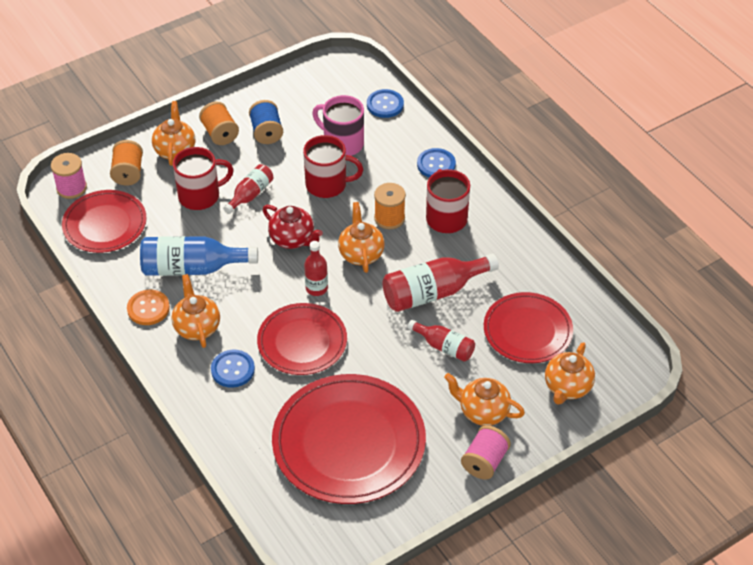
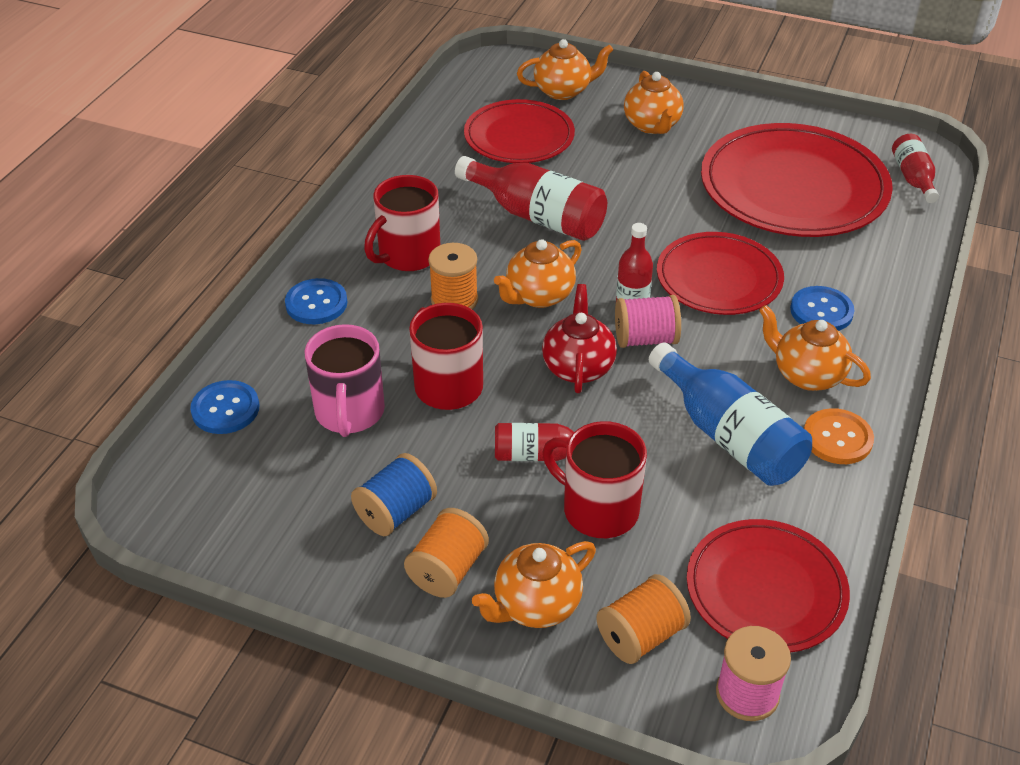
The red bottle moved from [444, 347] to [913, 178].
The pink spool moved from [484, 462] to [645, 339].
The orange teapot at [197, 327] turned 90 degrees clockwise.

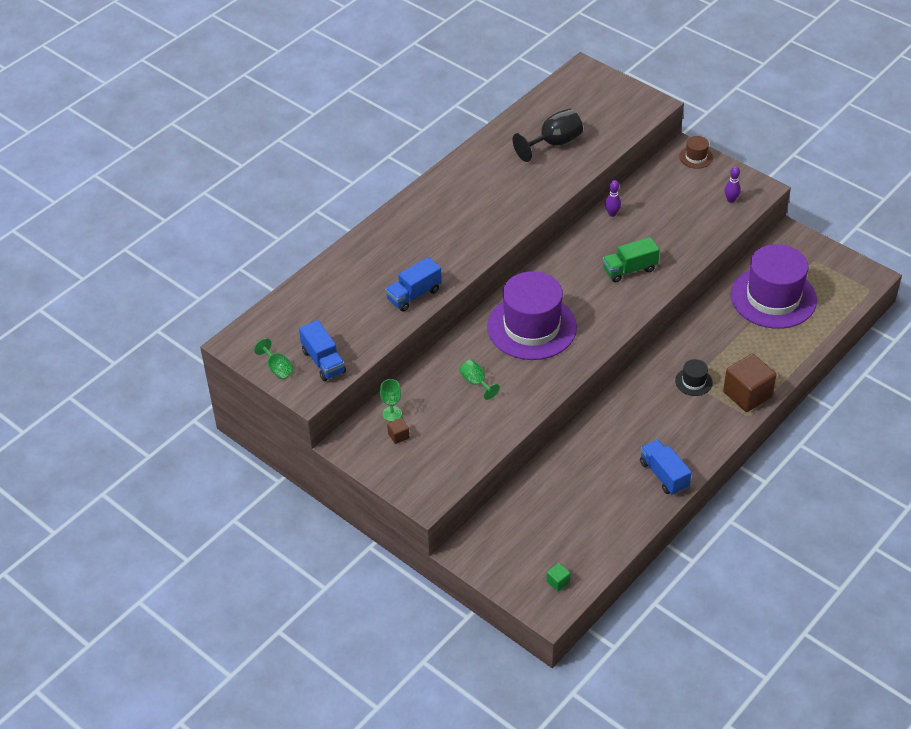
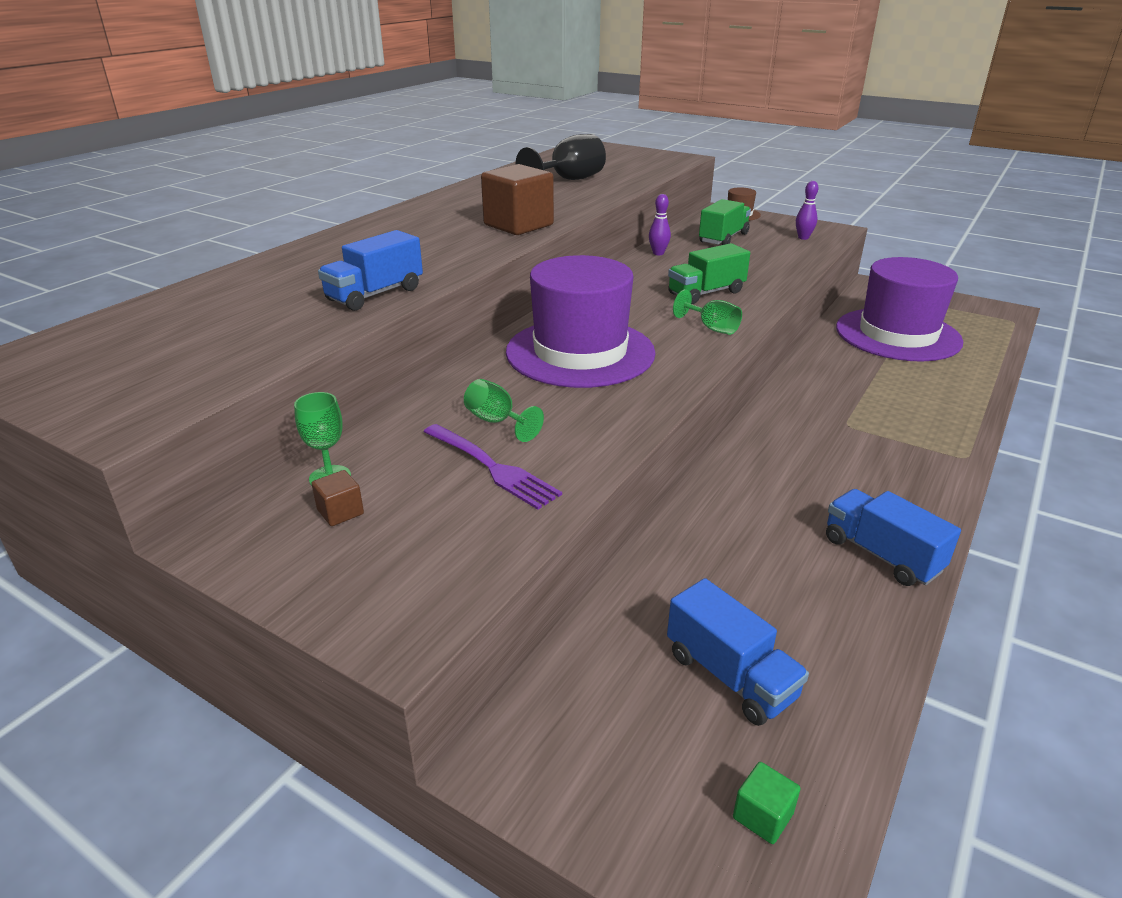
The black hat at [693, 382] disappeared.
The purple fork at [491, 467] appeared.
The green truck at [723, 238] appeared.
The green goblet moved from [277, 368] to [712, 328].
The blue truck moved from [323, 361] to [730, 675].
The brown cube moved from [747, 394] to [518, 225].

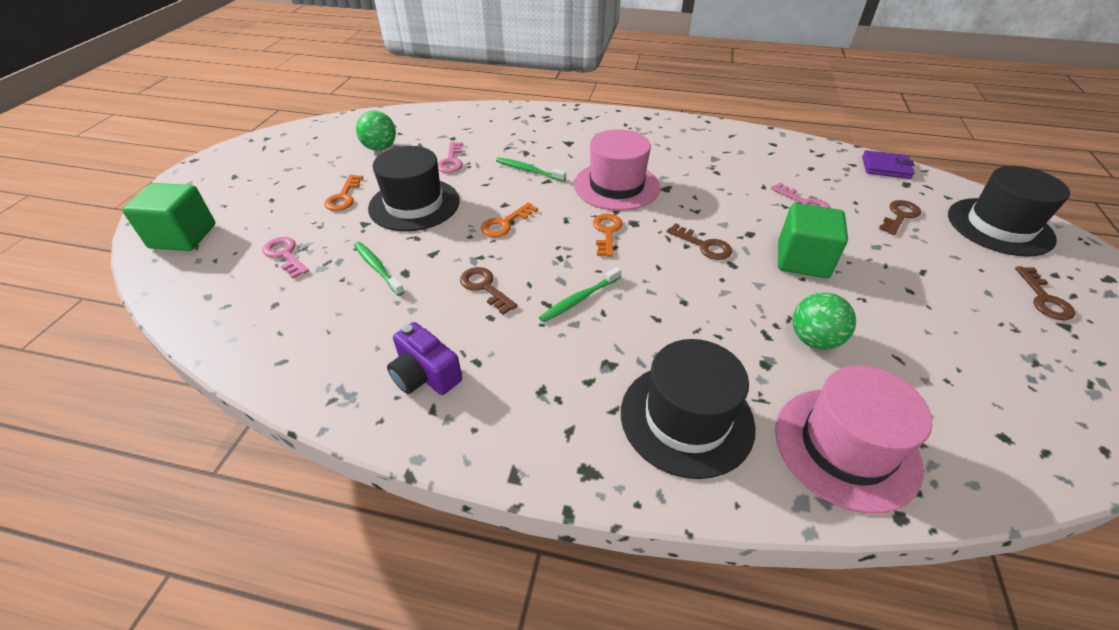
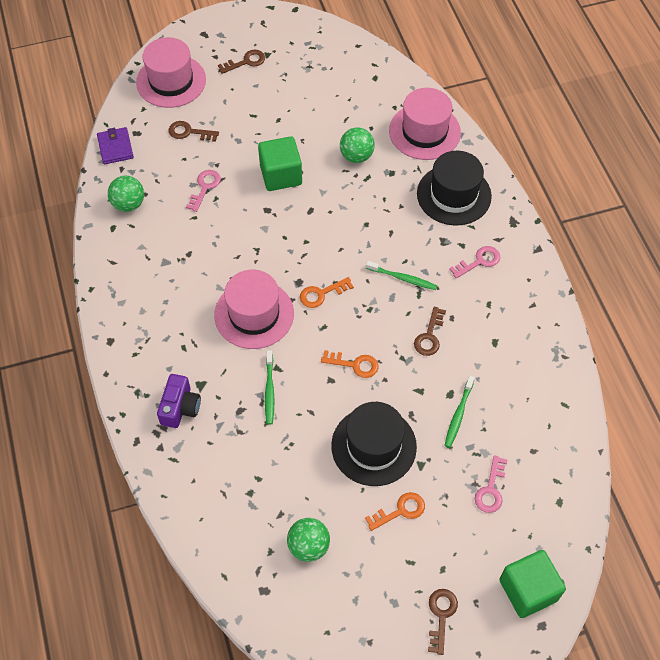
The green ball at [129, 204] appeared.
The purple camera moved from [425, 375] to [180, 407].
The pink key moved from [451, 161] to [479, 261].
The brown key moved from [703, 245] to [441, 616].
The black hat at [999, 226] became the pink hat at [171, 81].

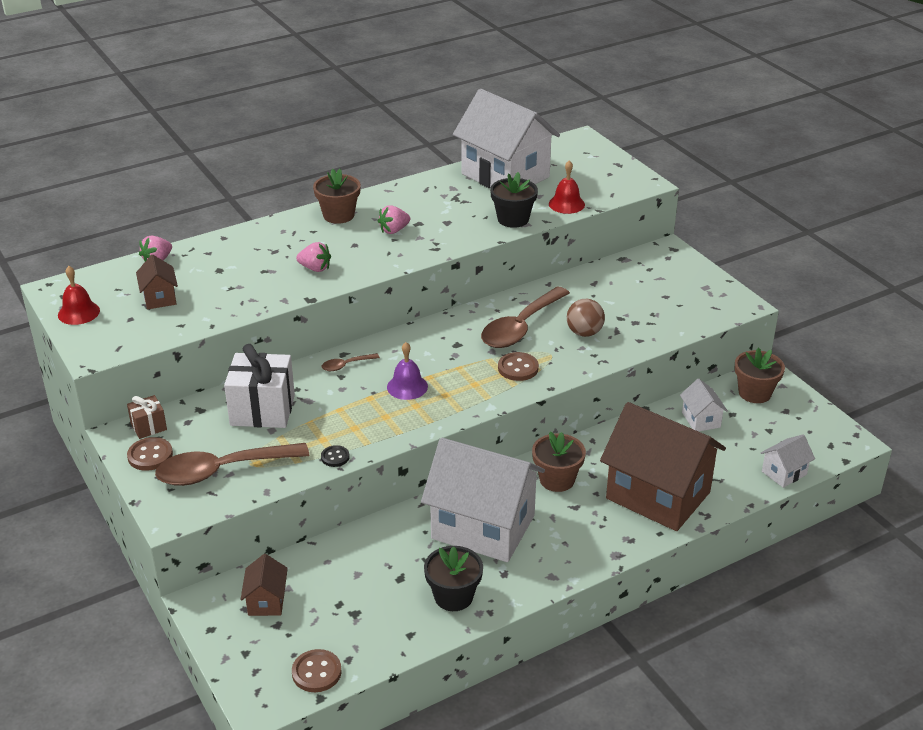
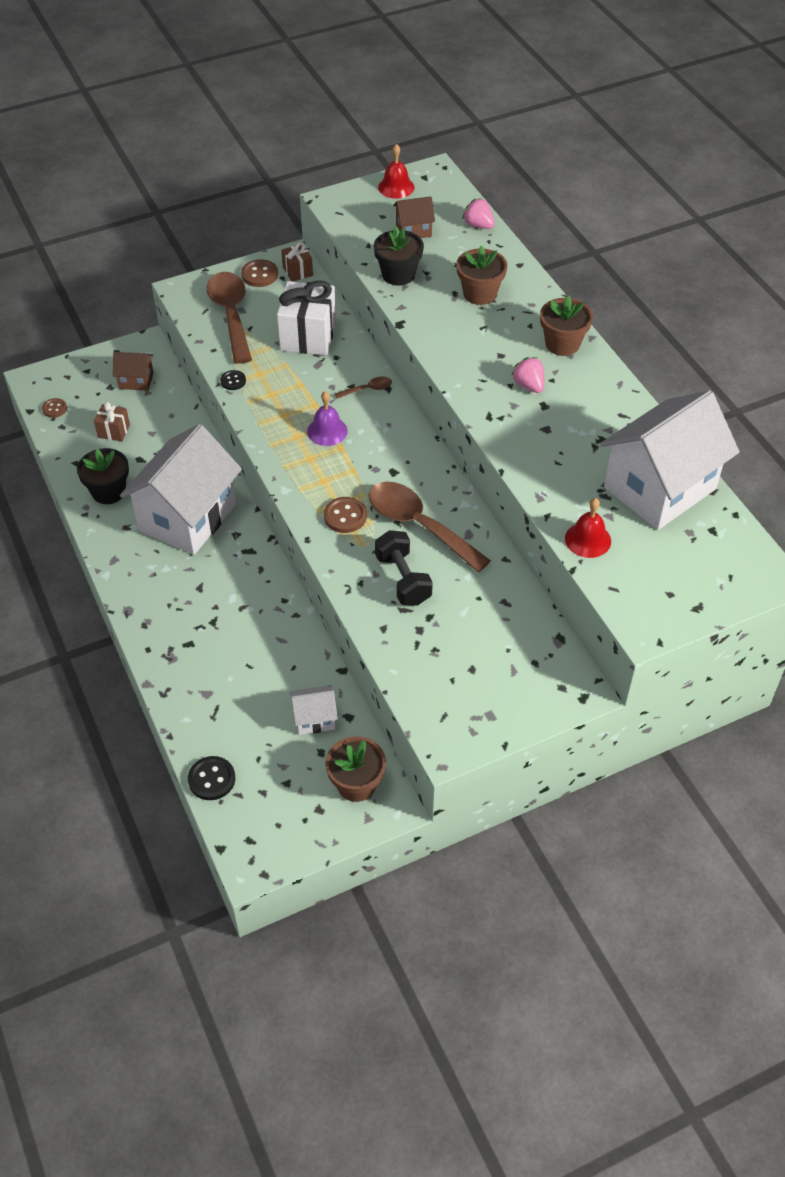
The pink strawberry at [315, 268] disappeared.
The brown house at [658, 495] disappeared.
The brown gift at [114, 431] appeared.
The black flower pot moved from [513, 219] to [398, 274].
The brown flower pot moved from [557, 479] to [479, 294].
The brown ball at [584, 333] was replaced by the black dumbbell at [403, 579].
The white house at [784, 473] was replaced by the black button at [211, 779].
The brown spoon at [346, 365] turned 90 degrees clockwise.
The brown button at [316, 672] changed to 0.64 times the size.

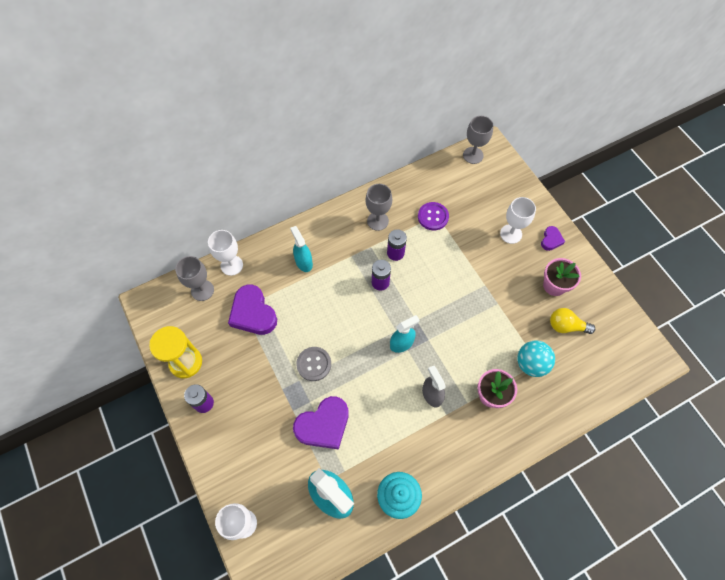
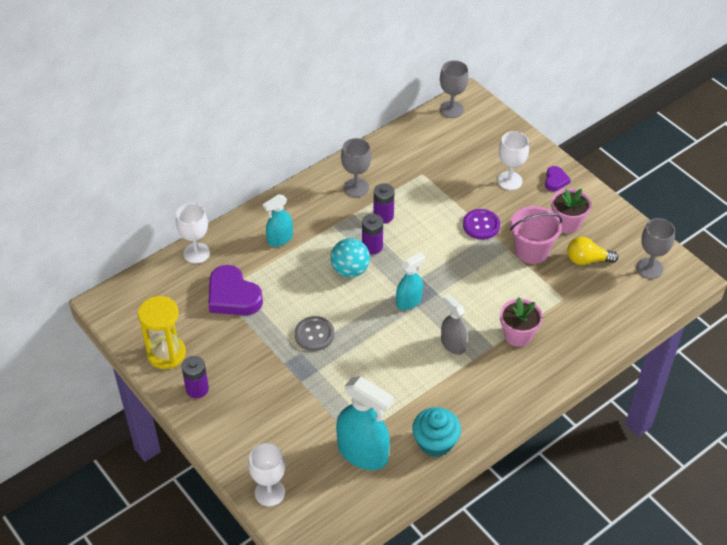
The purple heart at [323, 425] disappeared.
The pink bucket at [531, 251] appeared.
The grey goblet moved from [202, 290] to [649, 268].
The purple button moved from [433, 217] to [481, 225].
The turquoise ball moved from [531, 364] to [350, 270].
The turquoise spray bottle at [304, 262] turned 90 degrees counterclockwise.

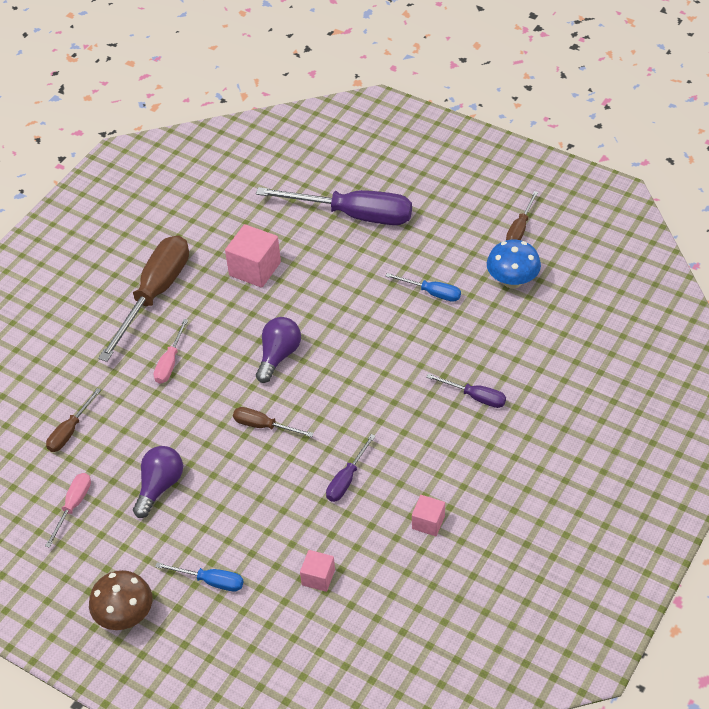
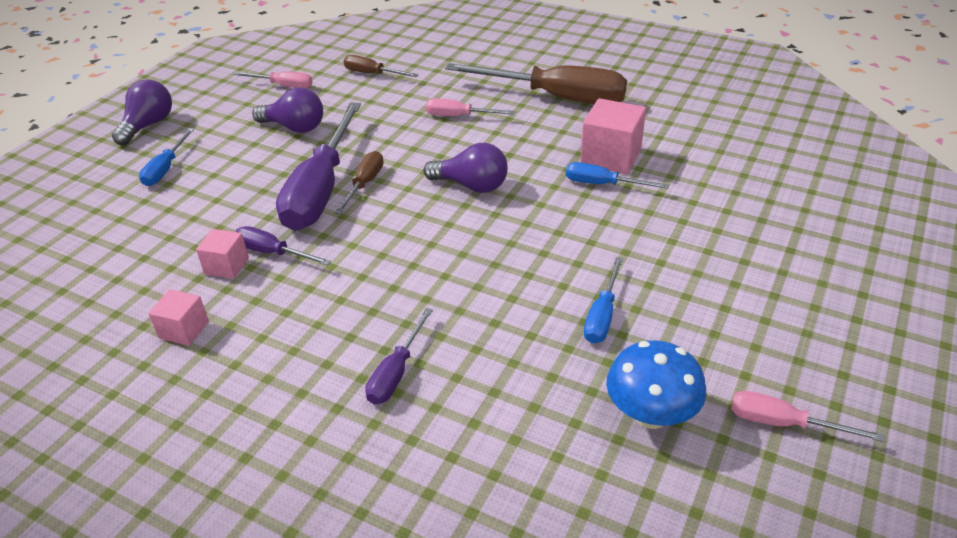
The blue screwdriver at [603, 184] appeared.
The purple screwdriver moved from [354, 215] to [321, 189].
The pink cube moved from [318, 577] to [227, 266].
The brown mushroom at [125, 615] was replaced by the purple light bulb at [148, 125].
The brown screwdriver at [519, 229] became the pink screwdriver at [783, 423].

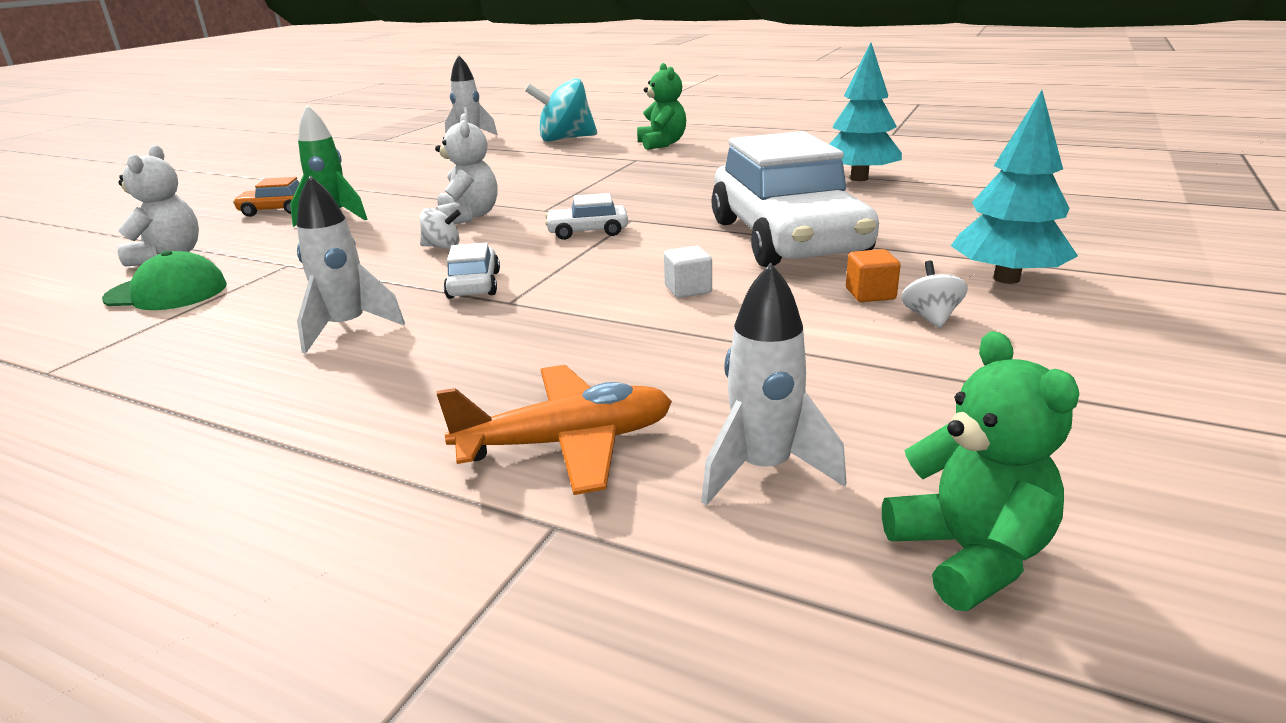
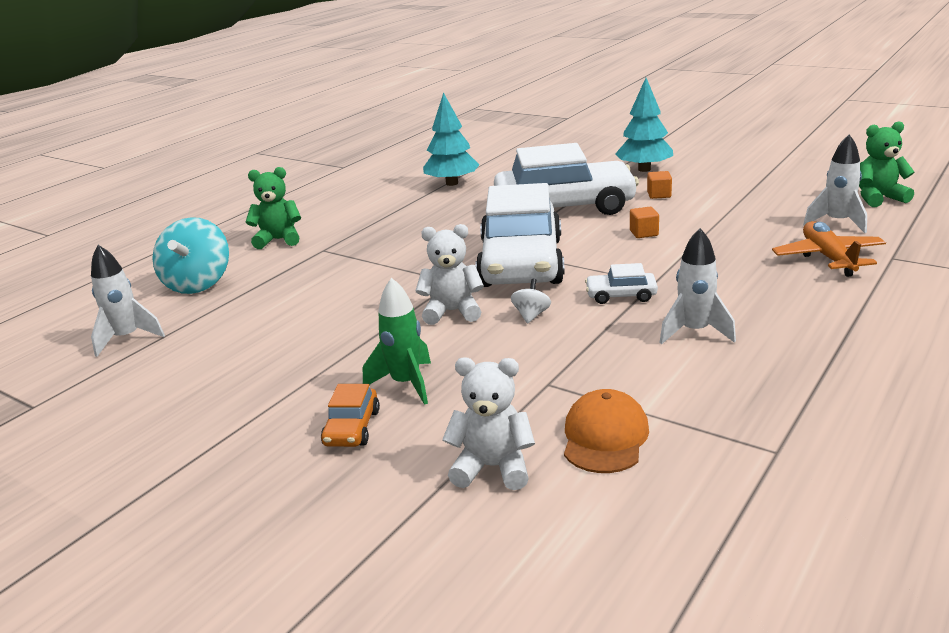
The white spinning top at [931, 317] disappeared.
The green cap at [167, 292] became the orange cap at [605, 437].
The white cube at [688, 289] became the orange cube at [644, 233].
The white car at [588, 231] changed to 2.50 times the size.

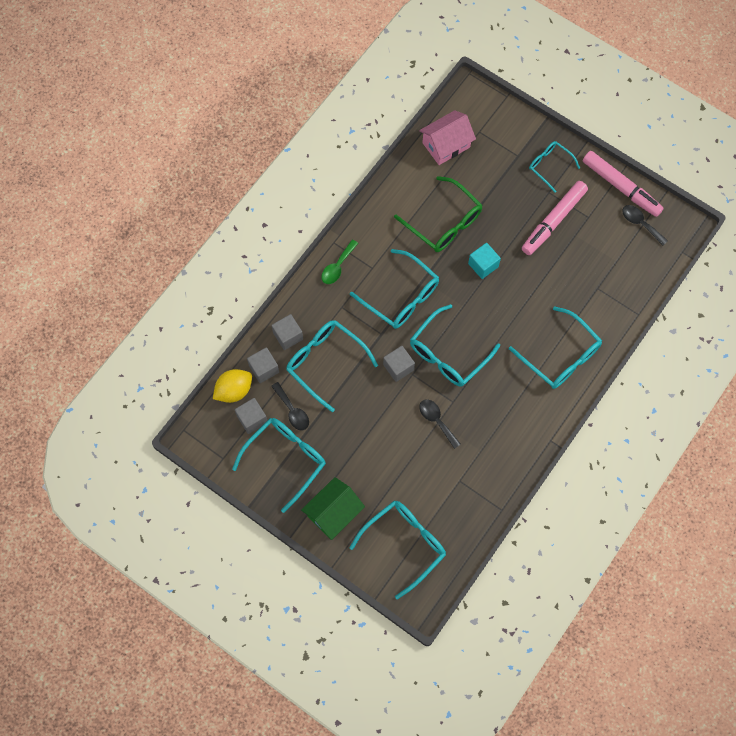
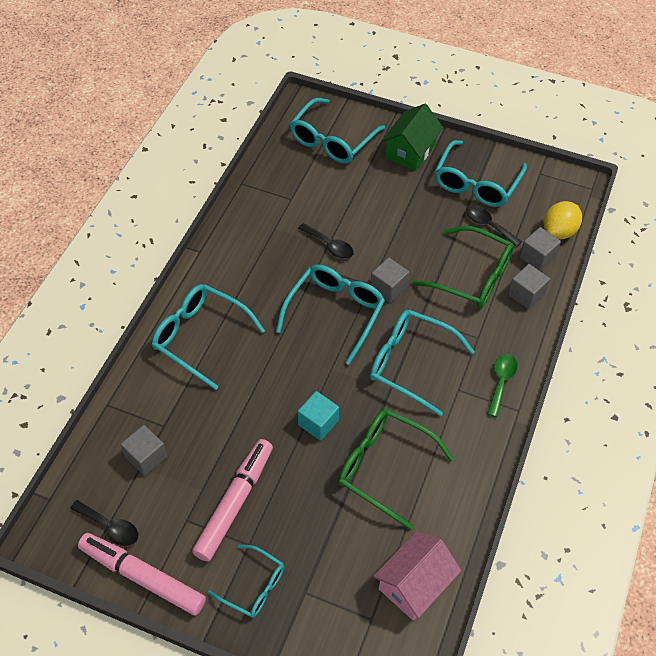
The grey cube moved from [252, 419] to [146, 457].
The turquoise glasses at [325, 362] became the green glasses at [472, 276].

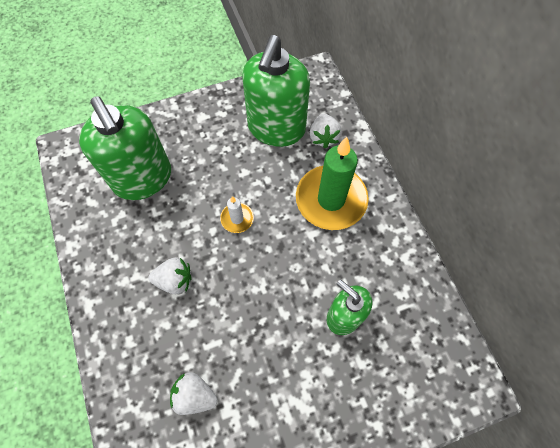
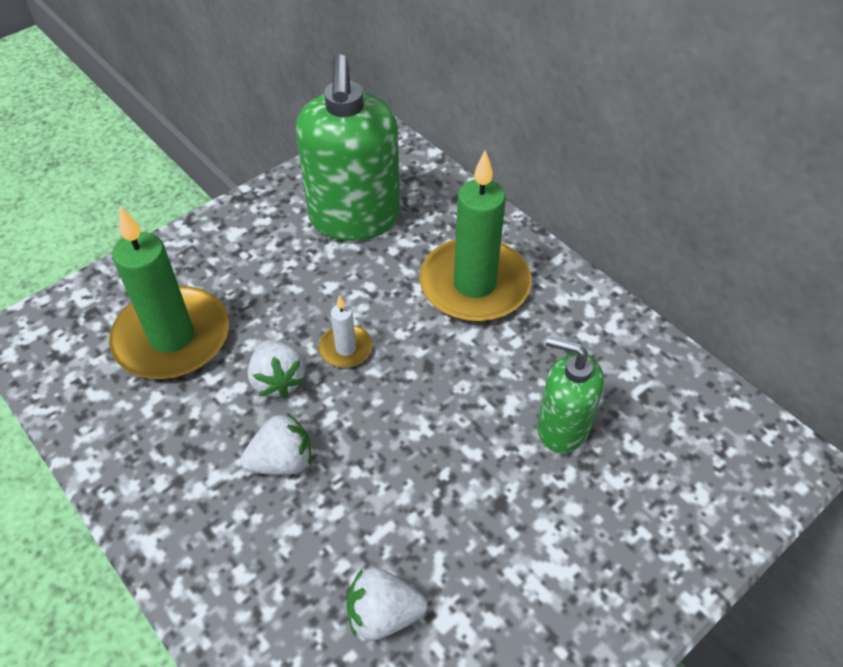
The white strawberry moved from [323, 137] to [278, 381].
The green soap dispenser at [143, 178] was replaced by the green candle at [172, 338].

